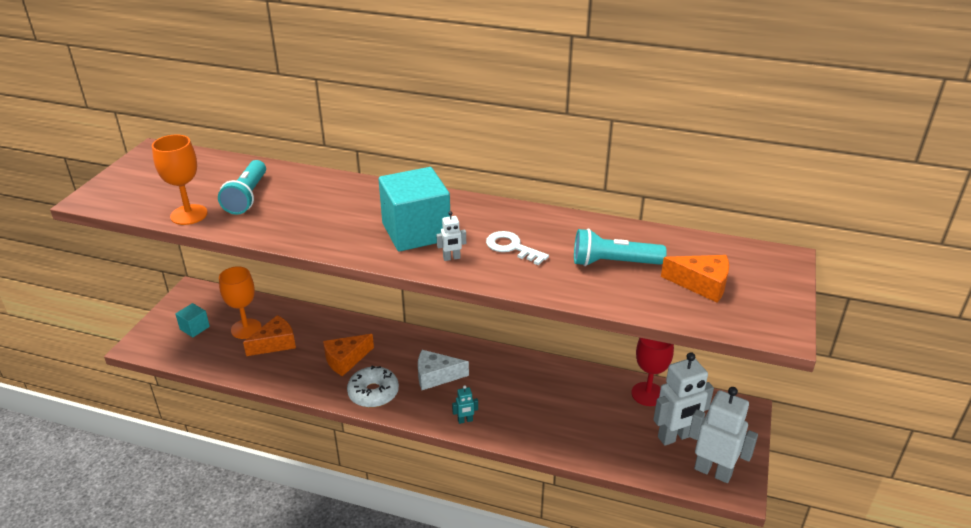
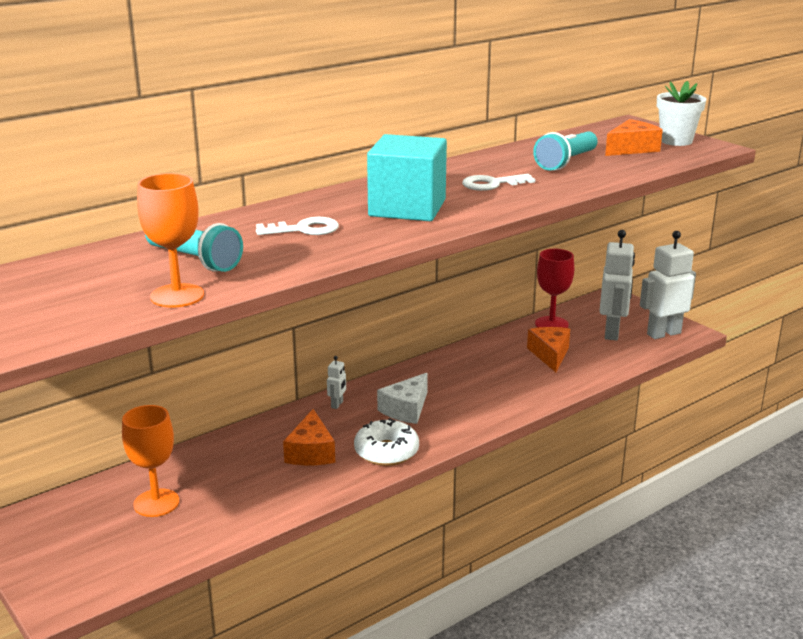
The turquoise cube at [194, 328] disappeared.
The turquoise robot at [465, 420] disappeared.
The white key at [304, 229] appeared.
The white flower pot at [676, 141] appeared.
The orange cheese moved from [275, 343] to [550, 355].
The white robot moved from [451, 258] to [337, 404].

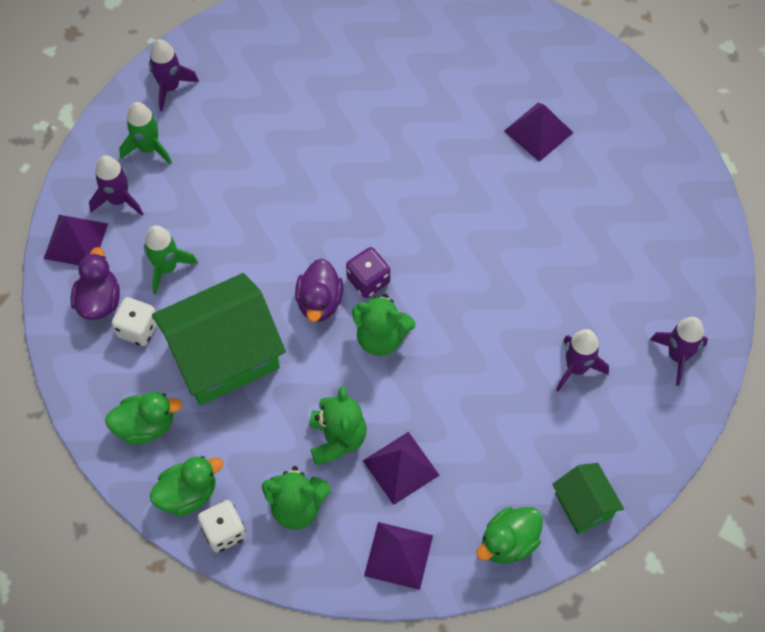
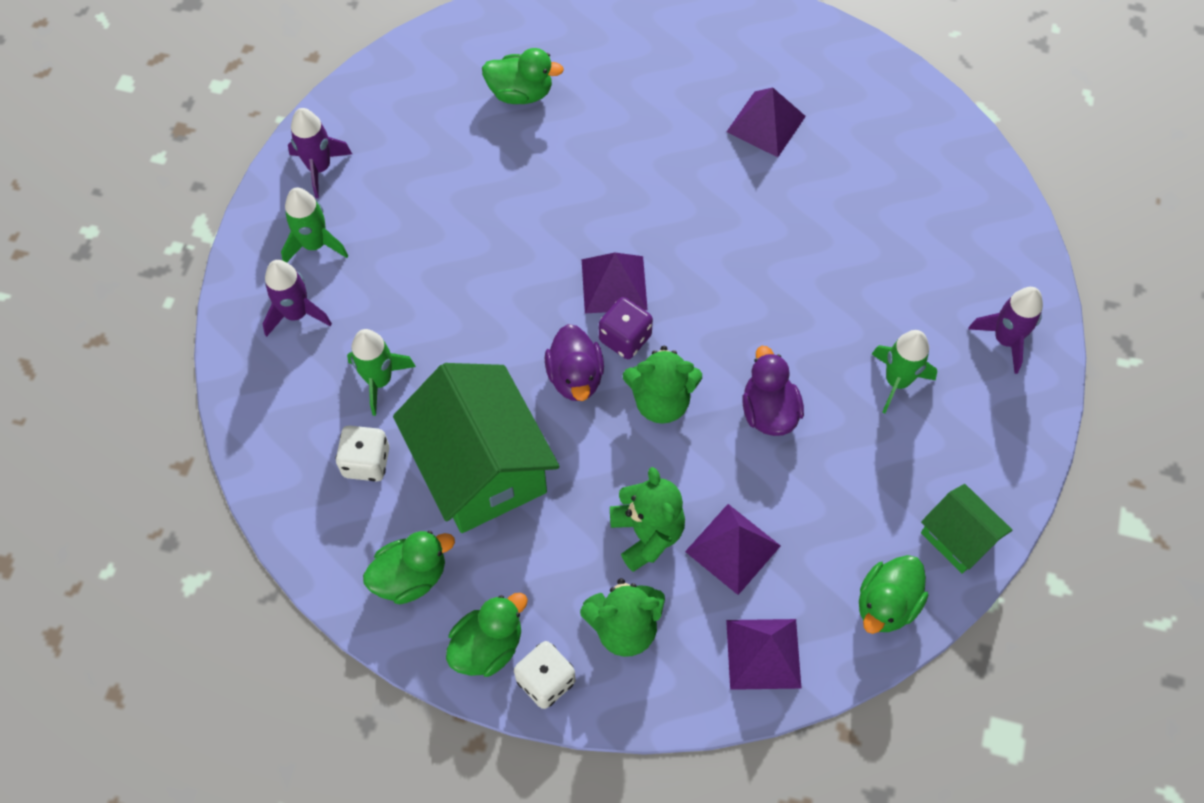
The green duck at [521, 93] appeared.
The purple pyramid moved from [75, 241] to [614, 284].
The purple duck moved from [99, 300] to [768, 411].
The purple rocket at [576, 368] became the green rocket at [897, 381].
The green house at [224, 355] turned 75 degrees counterclockwise.

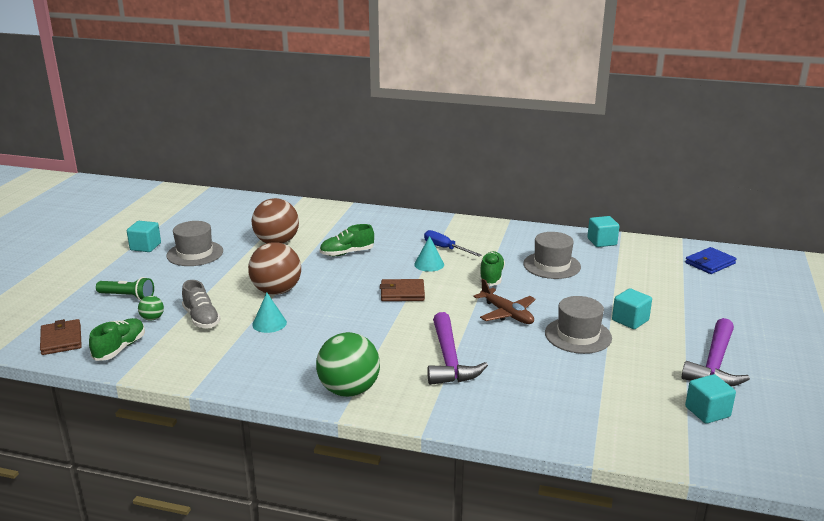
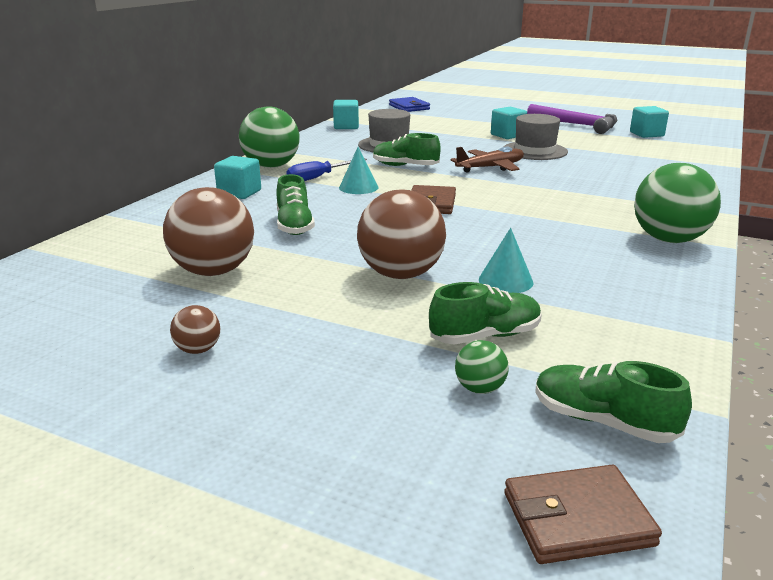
The green flashlight at [127, 296] disappeared.
The purple hammer at [449, 360] disappeared.
The green ball at [271, 166] appeared.
The turquoise cube moved from [145, 247] to [239, 193].
The grey hat at [195, 253] was replaced by the brown ball at [198, 350].
The grey shoe at [201, 318] became the green shoe at [485, 336].

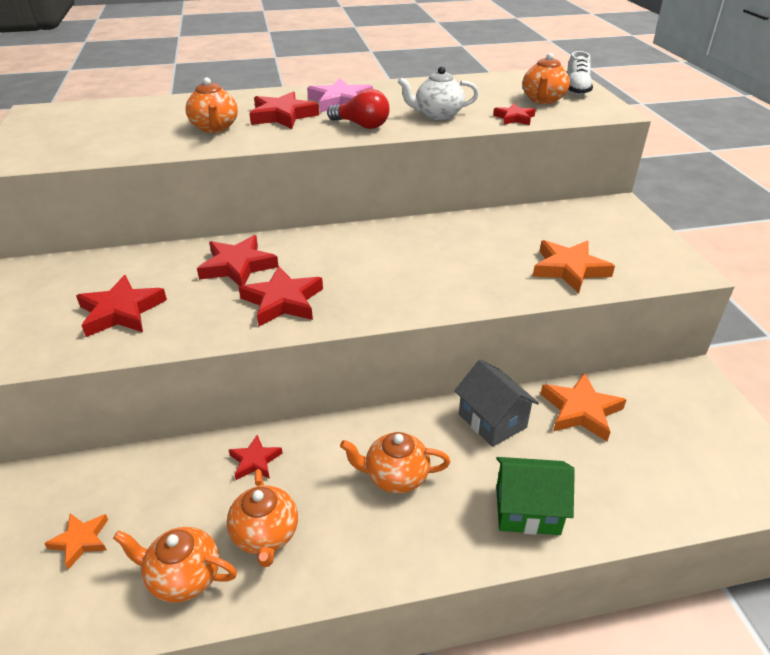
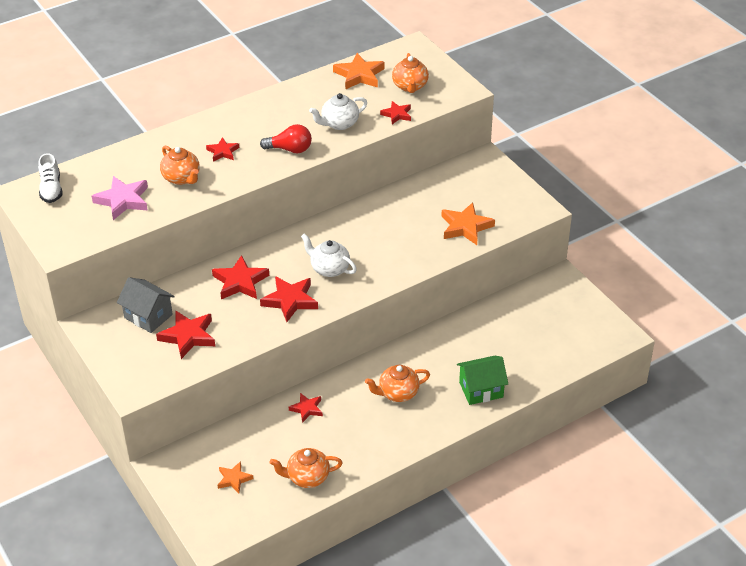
The orange teapot at [265, 535] disappeared.
The white teapot at [329, 269] appeared.
The pink star moved from [340, 101] to [123, 200].
The grey house moved from [492, 421] to [148, 316].
The orange star moved from [581, 410] to [359, 75].
The white shoe moved from [576, 89] to [51, 189].
The red star at [282, 116] changed to 0.60 times the size.

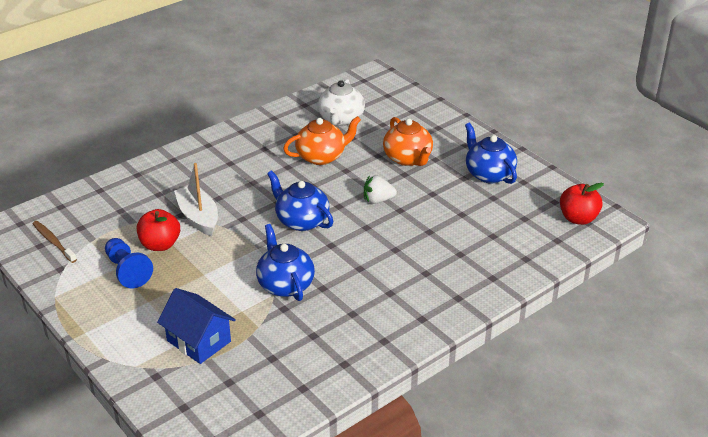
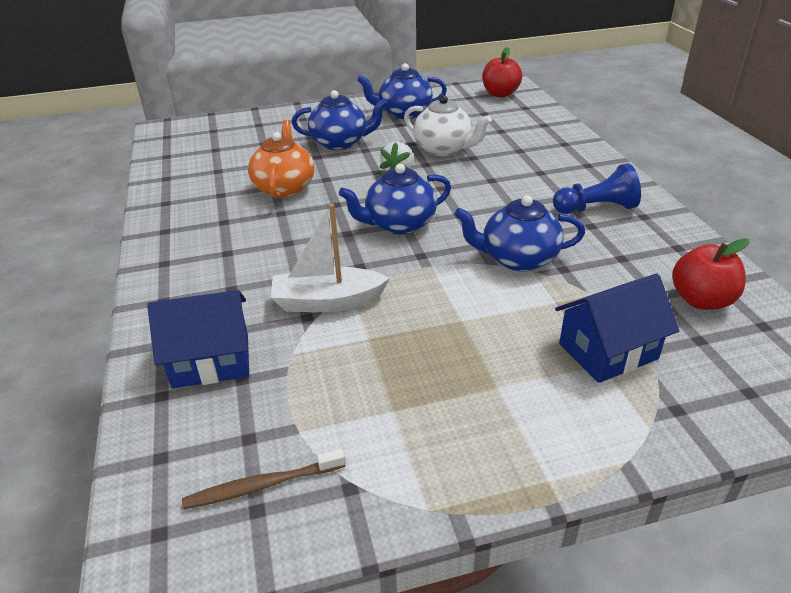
The blue house at [211, 361] appeared.
The blue pawn moved from [127, 271] to [596, 208].
The red apple moved from [160, 245] to [701, 300].
The white teapot moved from [341, 119] to [444, 149].
The orange teapot at [408, 158] became the blue teapot at [340, 143].

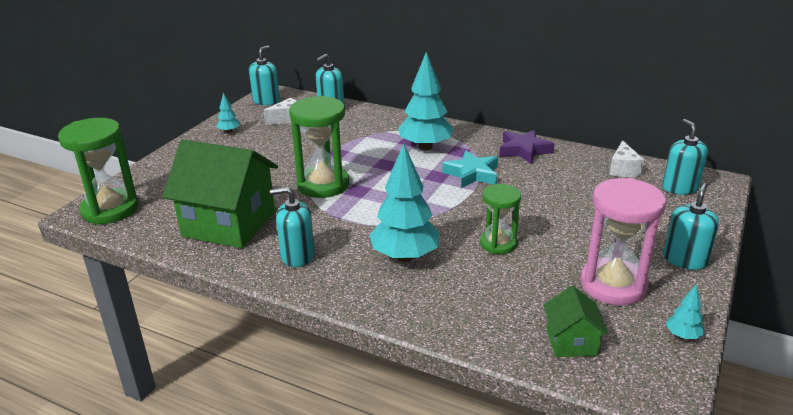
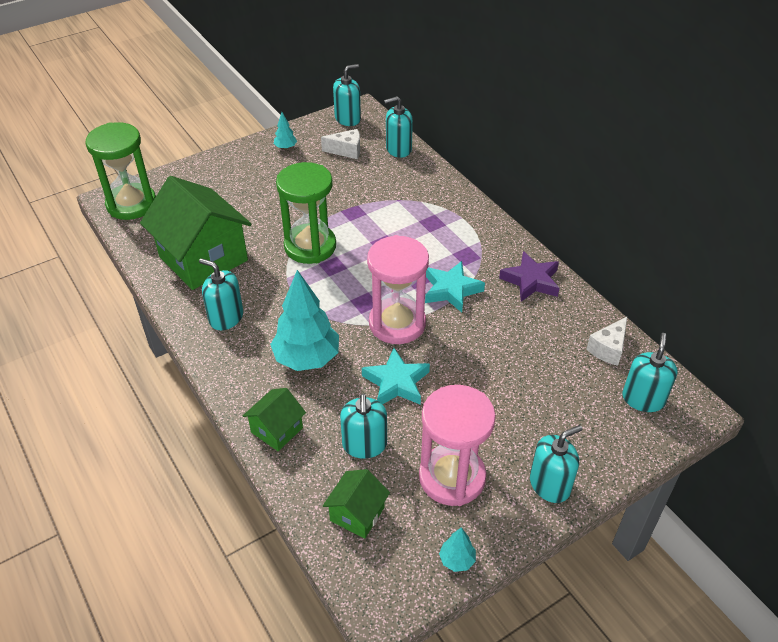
The turquoise tree at [425, 147] disappeared.
The green house at [277, 430] appeared.
The turquoise soap dispenser at [364, 445] appeared.
The pink hourglass at [397, 323] appeared.
The green hourglass at [498, 244] was replaced by the turquoise star at [396, 382].

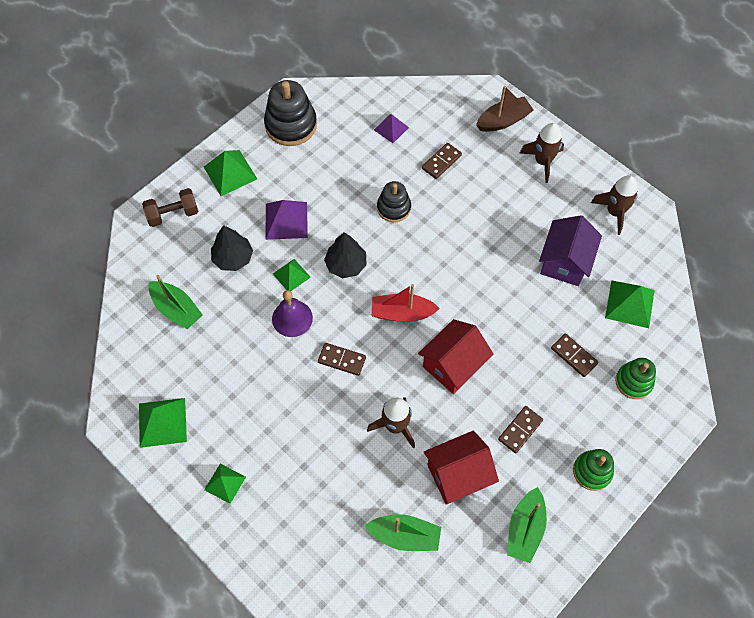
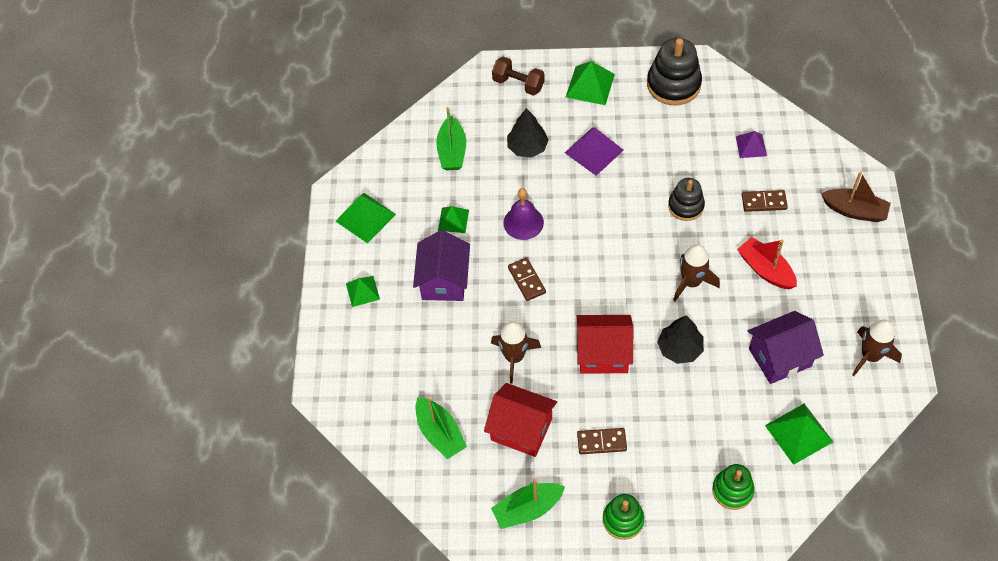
The brown domino at [573, 356] disappeared.
The purple house at [444, 281] appeared.
The green pyramid moved from [291, 275] to [453, 220].
The black tree moved from [346, 264] to [680, 348].
The red boat moved from [402, 313] to [765, 269].
The brown rocket moved from [542, 161] to [691, 282].

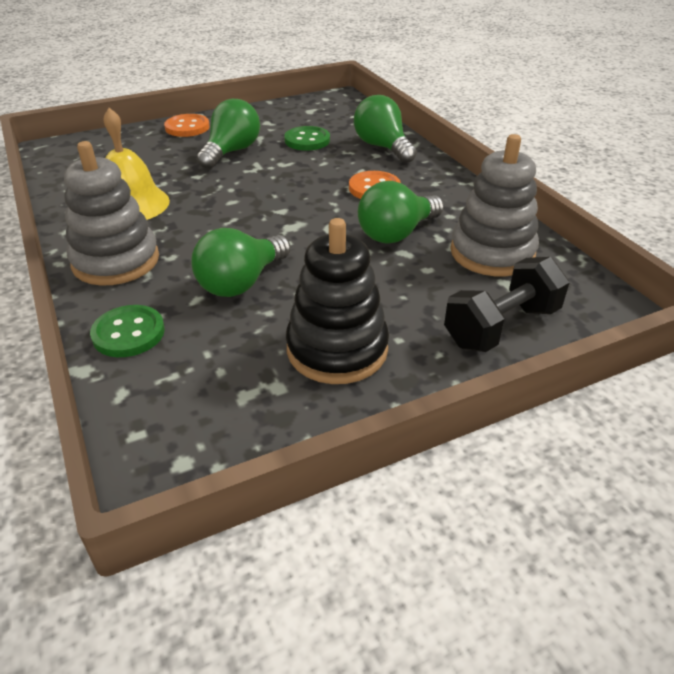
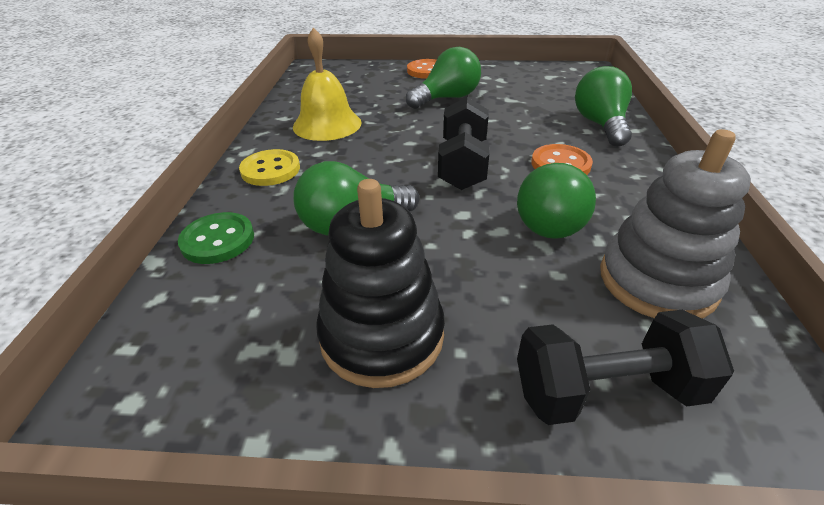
The green button at [307, 140] disappeared.
The black dumbbell at [463, 165] appeared.
The grey stacking toy at [116, 261] was replaced by the yellow button at [270, 170].
The green light bulb at [396, 233] turned 60 degrees counterclockwise.

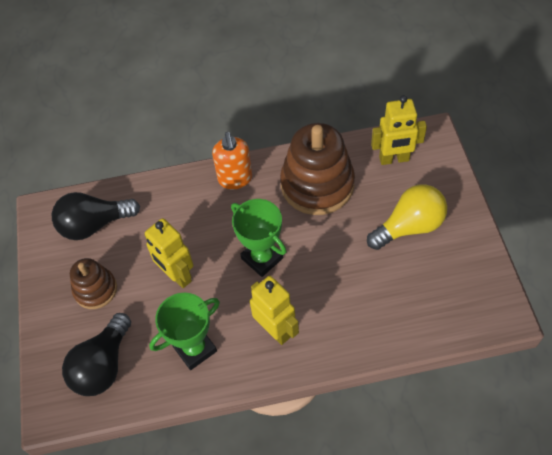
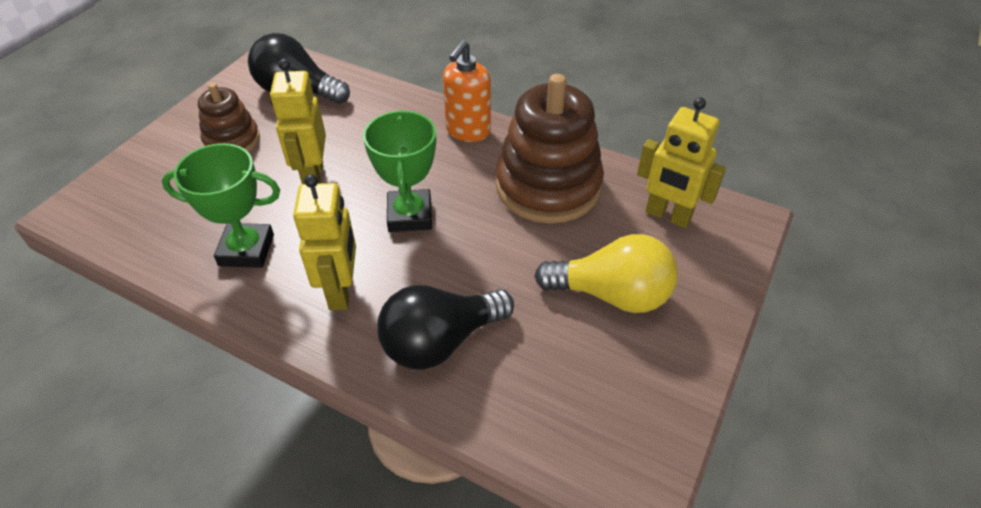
The black light bulb moved from [103, 365] to [440, 341].

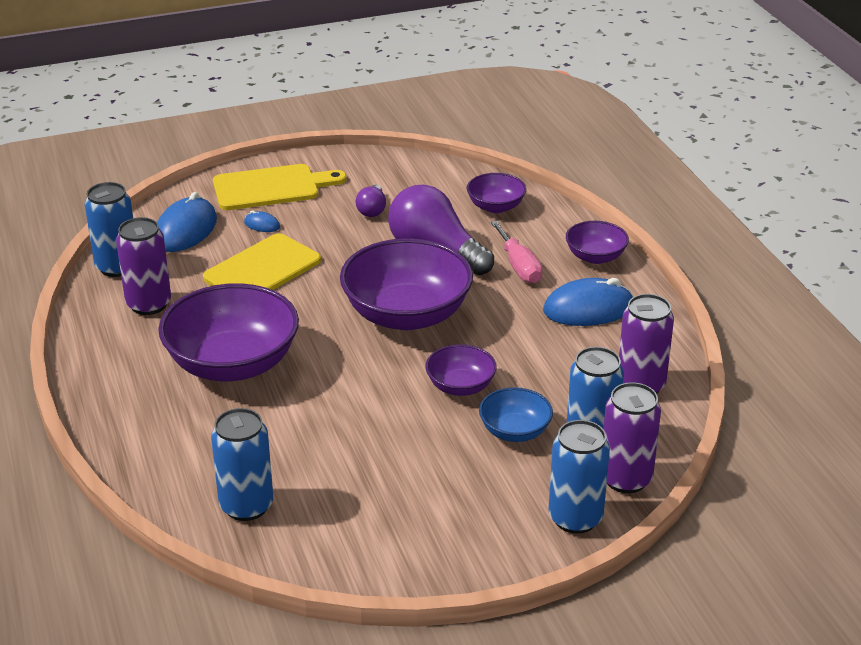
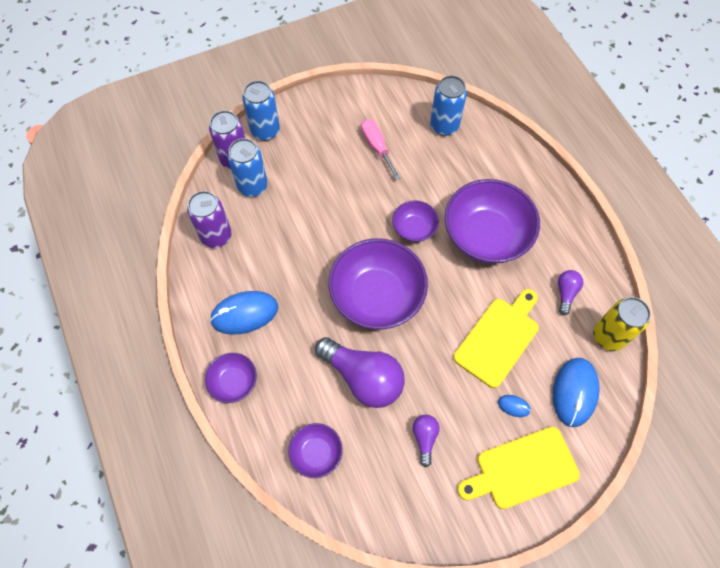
The blue bowl at [515, 431] disappeared.
The purple bowl moved from [460, 386] to [414, 228].
The pink screwdriver moved from [519, 266] to [377, 147].
The purple can at [149, 304] was replaced by the purple light bulb at [566, 293].
The blue can at [117, 267] became the yellow can at [608, 336].

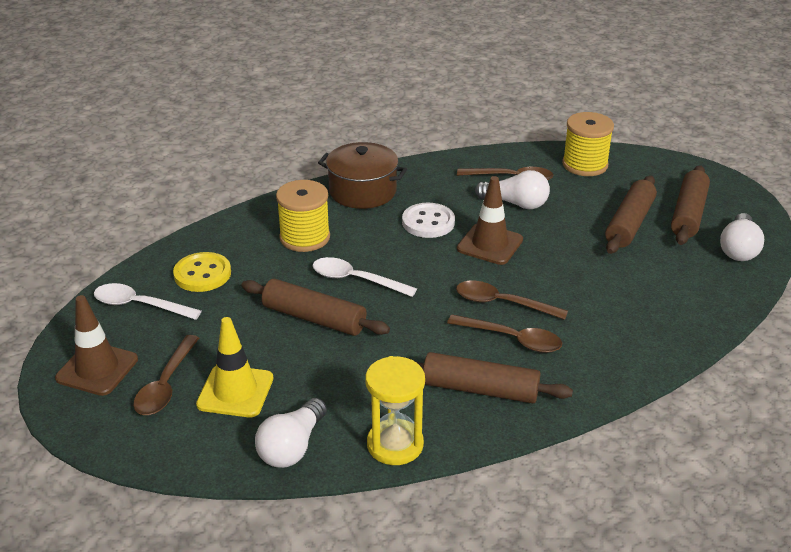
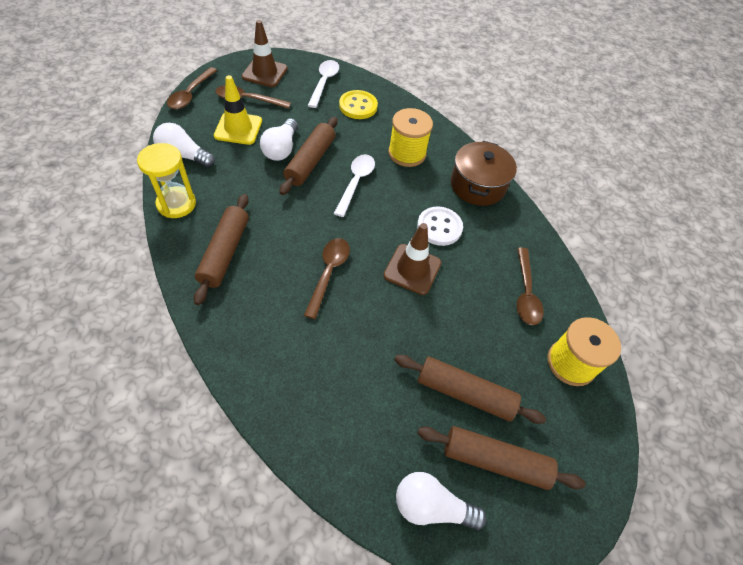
The brown spoon moved from [512, 339] to [191, 94].
The white light bulb moved from [516, 203] to [281, 149].

